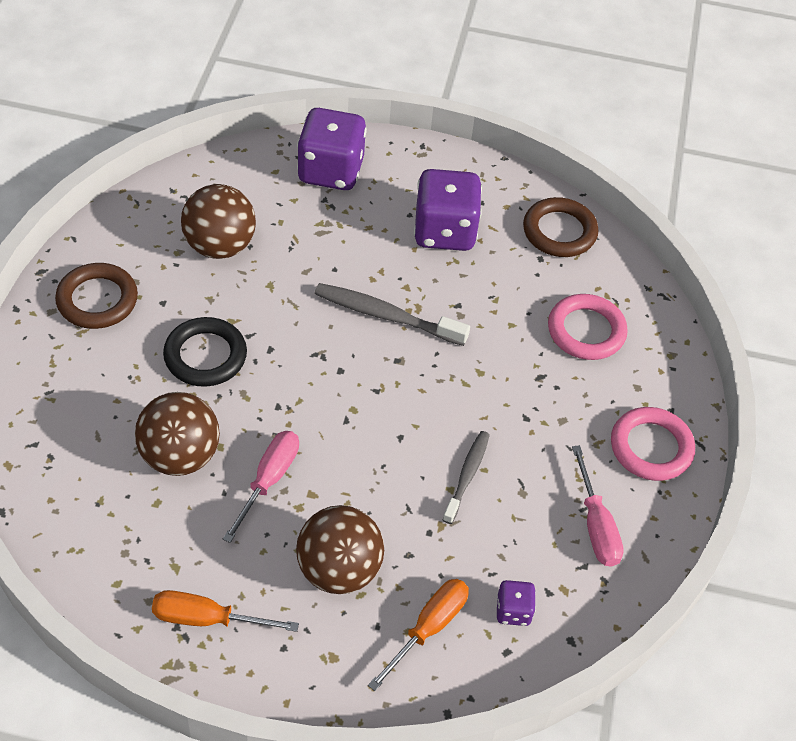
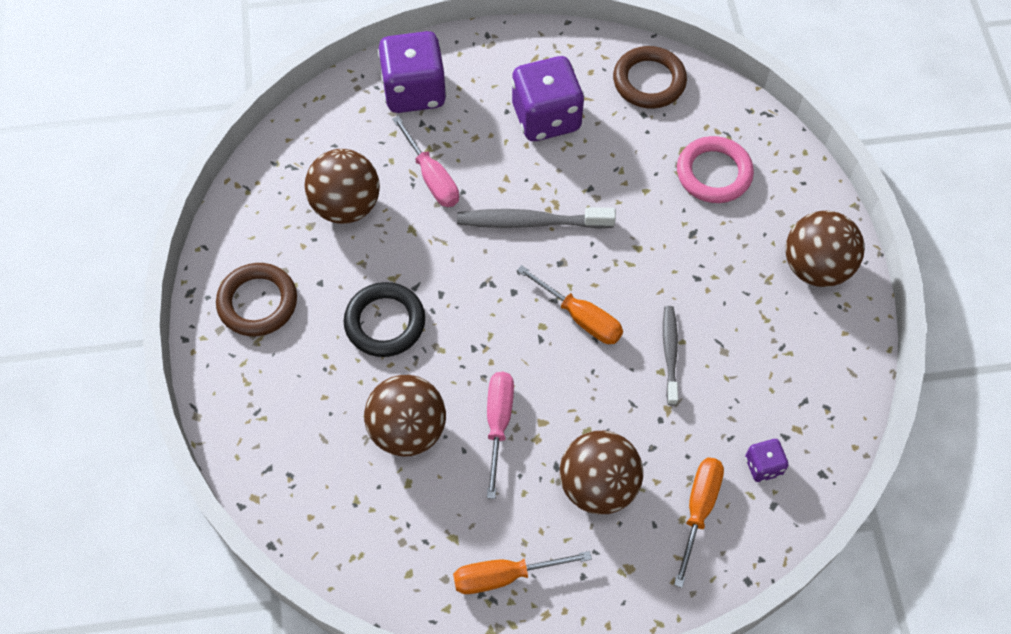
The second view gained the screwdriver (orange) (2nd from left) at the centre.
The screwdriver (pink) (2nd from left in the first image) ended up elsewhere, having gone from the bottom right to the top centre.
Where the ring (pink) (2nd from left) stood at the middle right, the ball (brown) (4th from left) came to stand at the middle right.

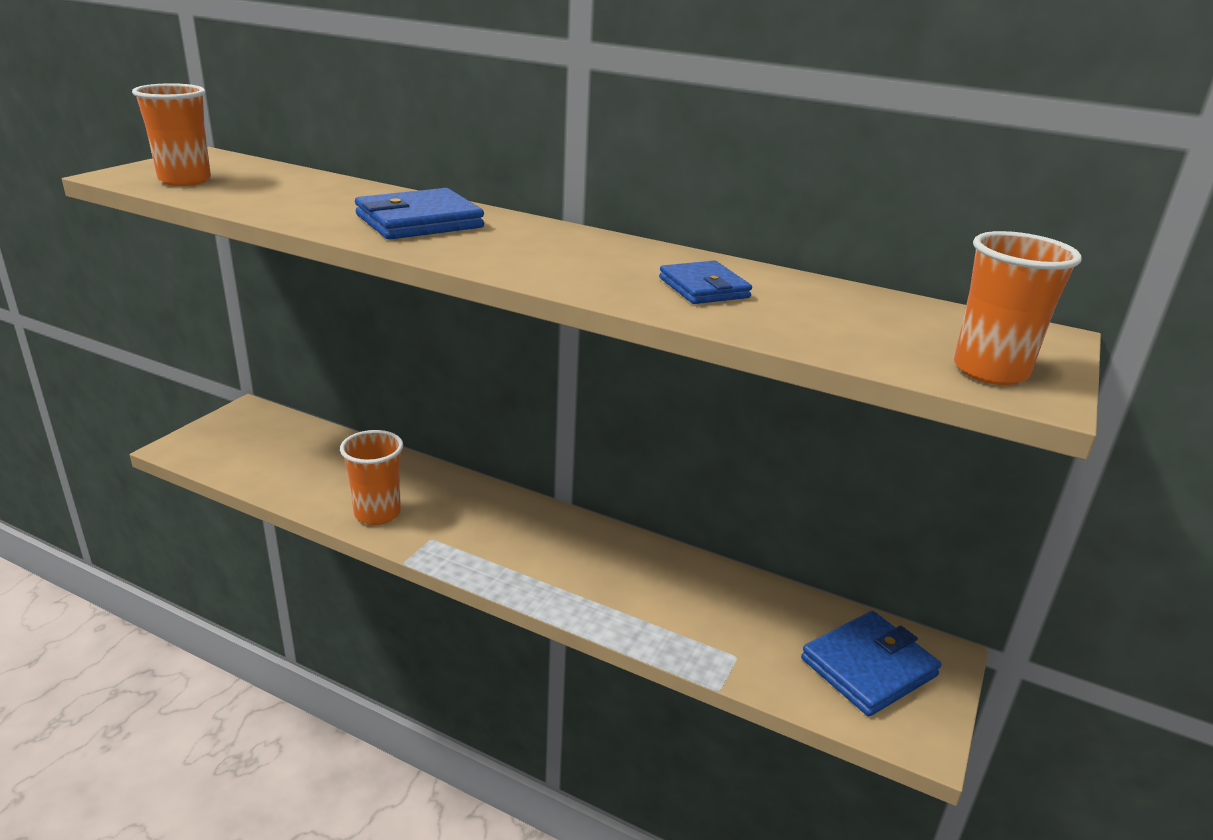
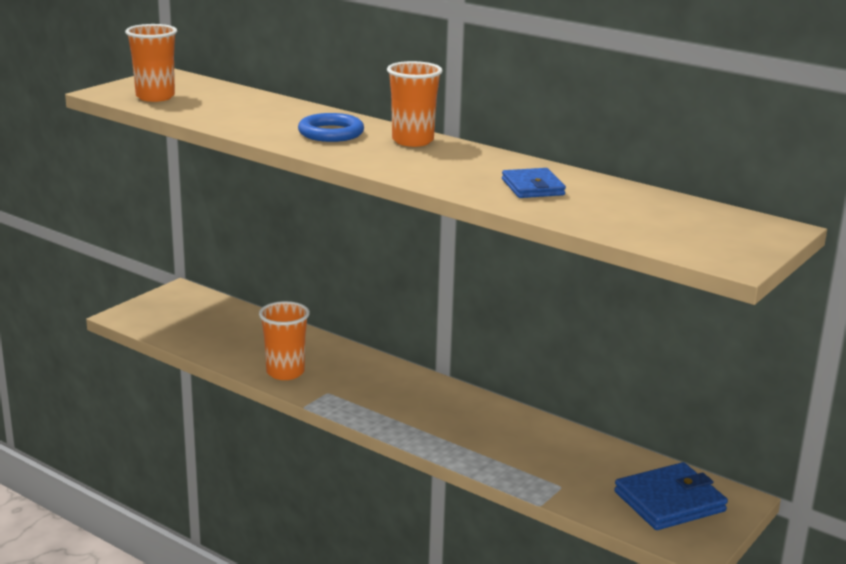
The cup (orange) (3rd from left) ended up elsewhere, having gone from the middle right to the top centre.
Where the wallet (blue) (1st from left) stood at the top centre, the ring (blue) came to stand at the top centre.

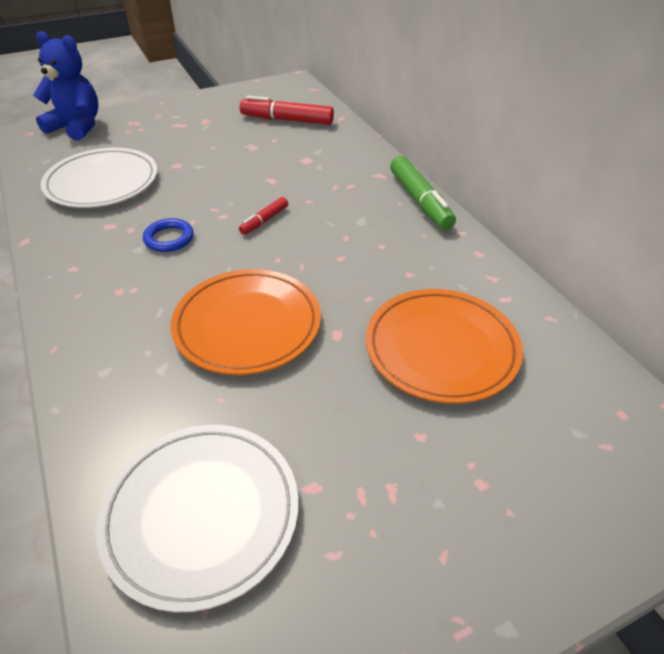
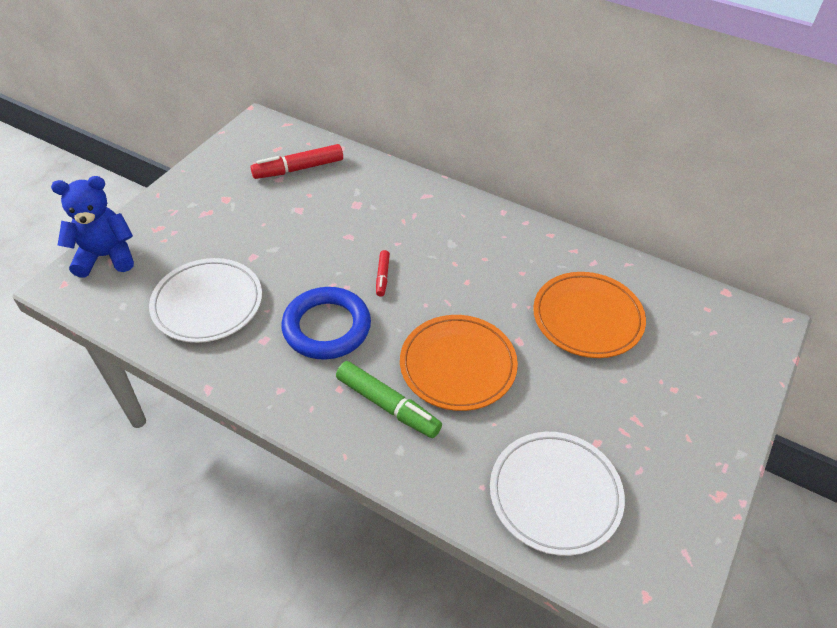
The marker (green) ended up elsewhere, having gone from the top centre to the centre.
The size of the ring (blue) at the middle left changed by a factor of 1.98.

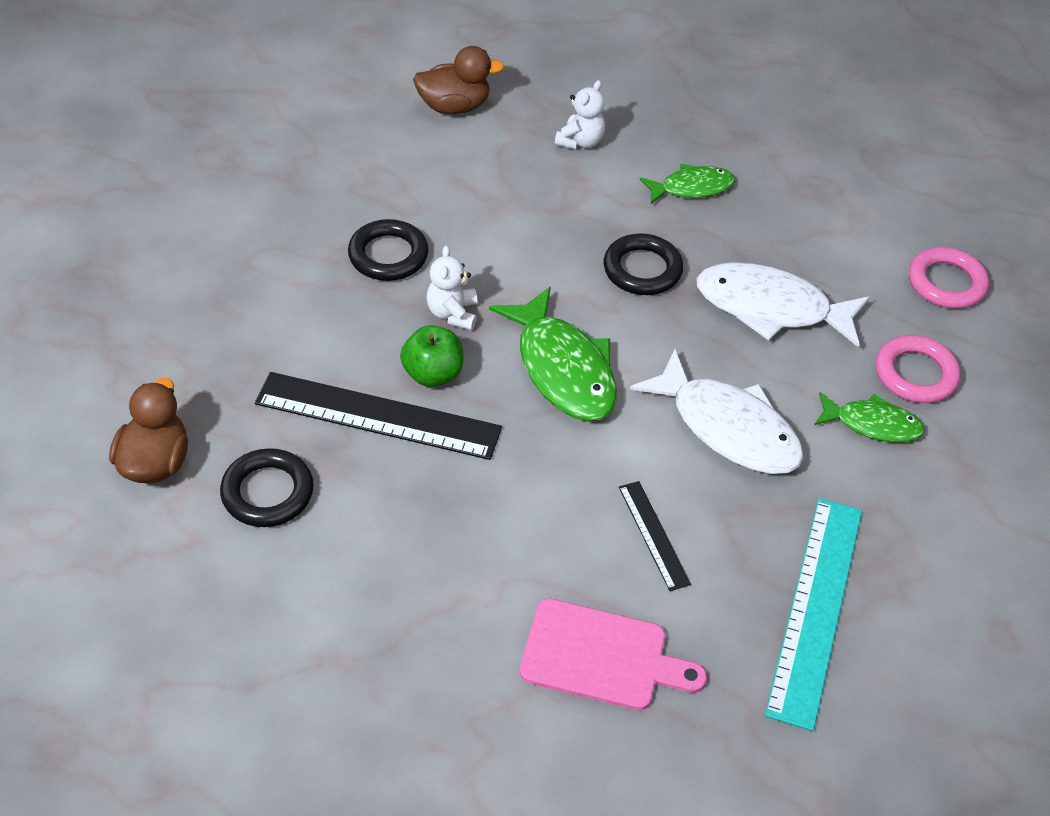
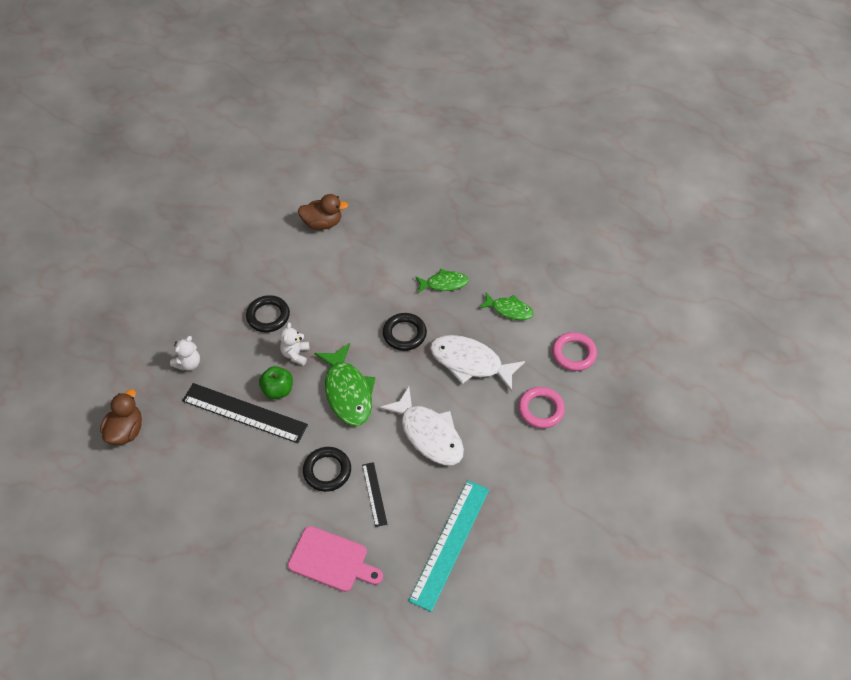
The ring (black) (1st from left in the first image) ended up elsewhere, having gone from the middle left to the bottom centre.
The teddy bear (white) (2nd from left in the first image) ended up elsewhere, having gone from the top centre to the middle left.
The fish (green) (3rd from left) ended up elsewhere, having gone from the middle right to the centre.

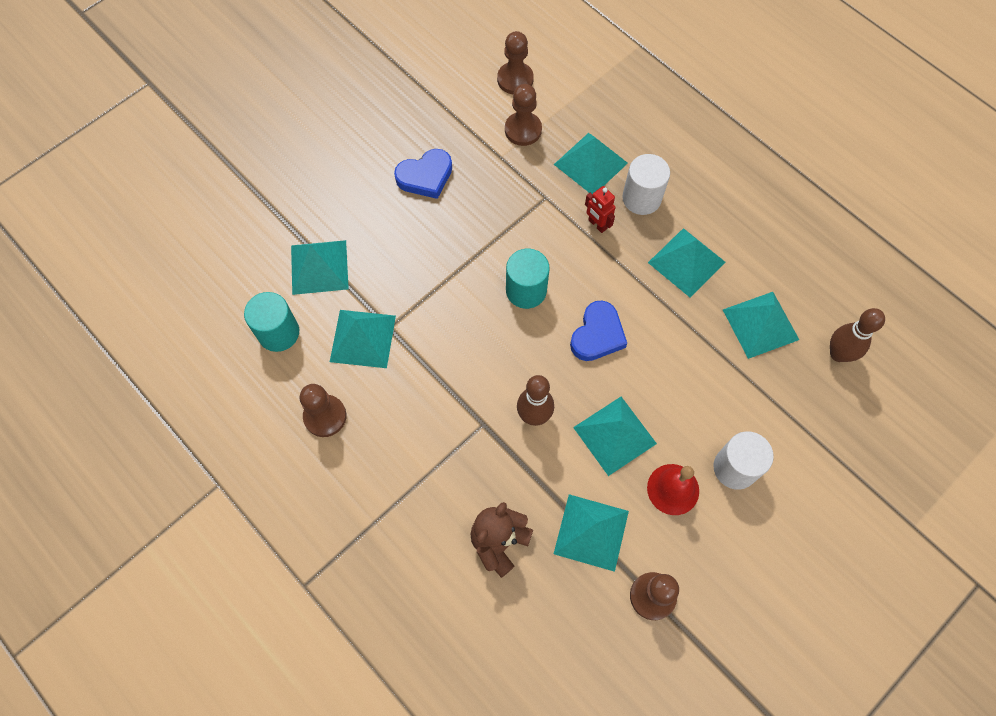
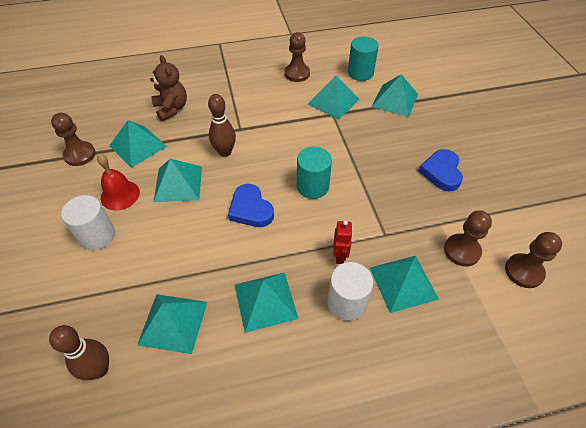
The robot (red) at the top centre ended up facing another way, 105 degrees clockwise from before.

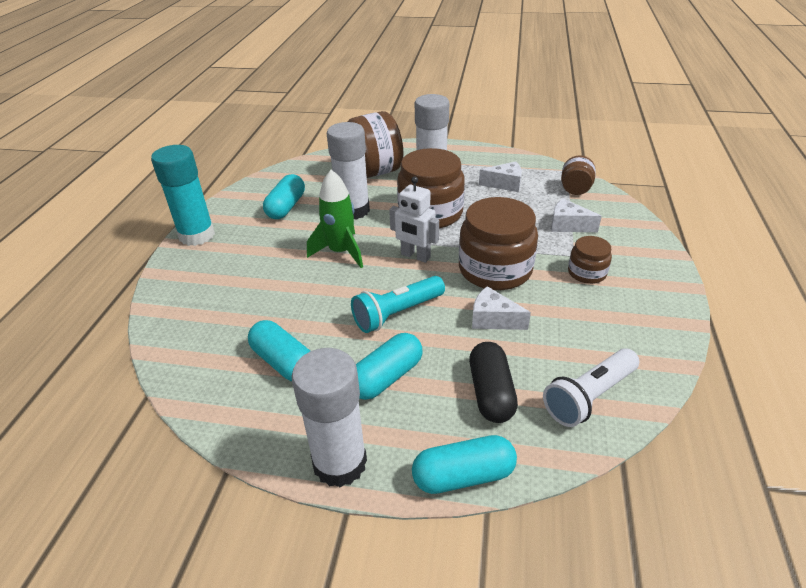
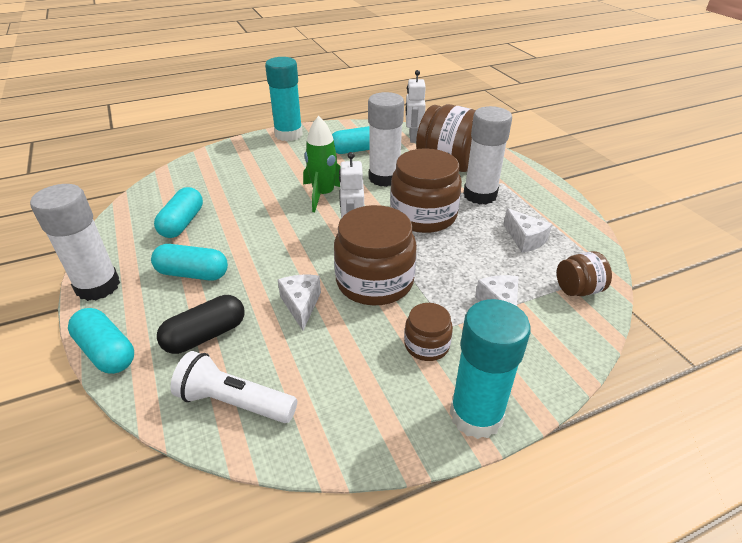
The second view lost the flashlight (turquoise) at the centre.
The second view gained the robot (white) (2nd from left) at the top centre.
The second view gained the glue stick (turquoise) (2nd from left) at the bottom centre.

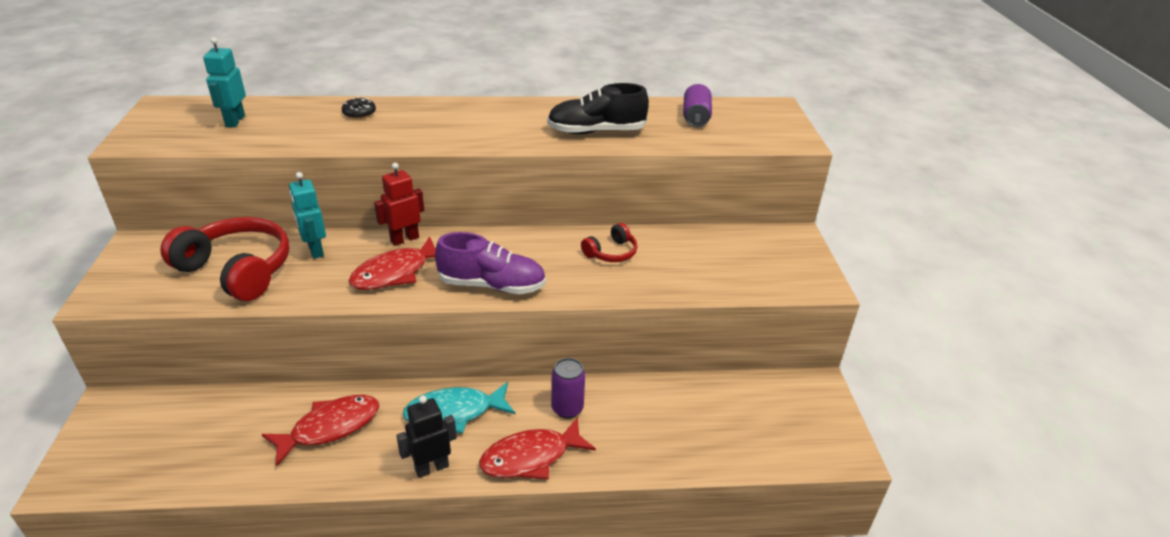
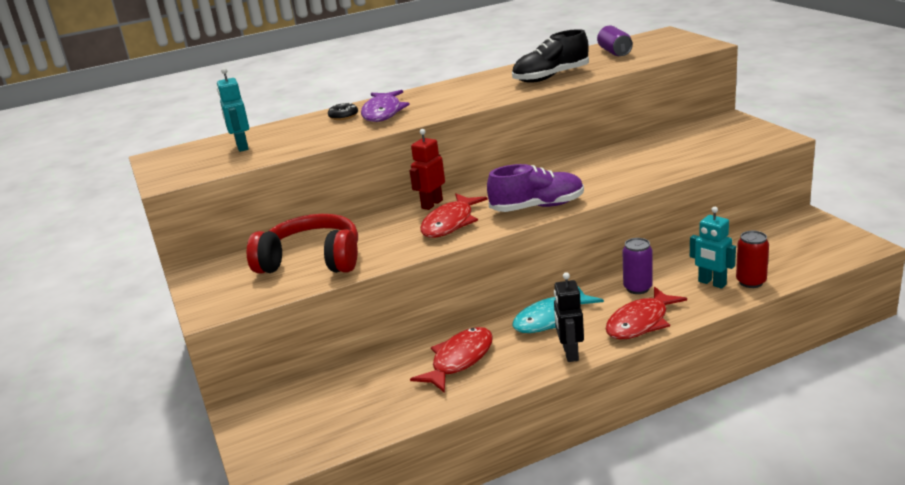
The second view lost the headphones (red) (2nd from left) at the centre.
The second view gained the fish (purple) at the top centre.
The second view gained the can (red) at the middle right.
The robot (turquoise) (2nd from left) ended up elsewhere, having gone from the middle left to the middle right.
The robot (black) at the bottom centre ended up facing another way, 45 degrees counterclockwise from before.

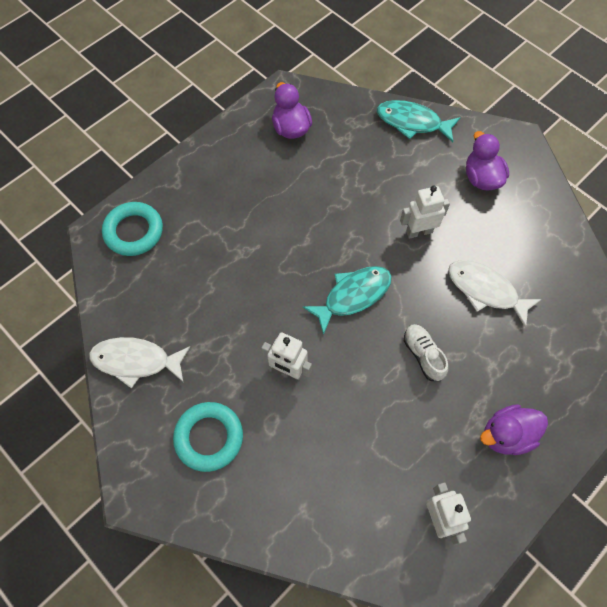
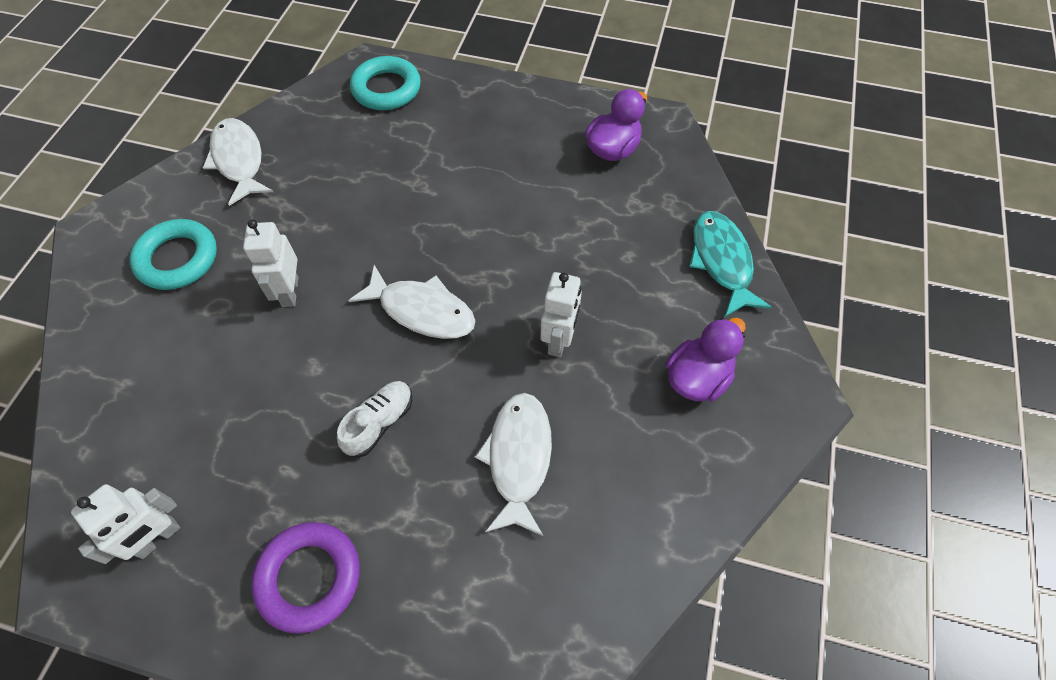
Where the duck (purple) (3rd from left) stood at the bottom right, the ring (purple) came to stand at the bottom left.
What was the fish (turquoise) (1st from left) at the centre turned into the fish (white) (2nd from left) at the centre.
The robot (white) (2nd from left in the first image) at the middle right ended up facing another way, 60 degrees clockwise from before.

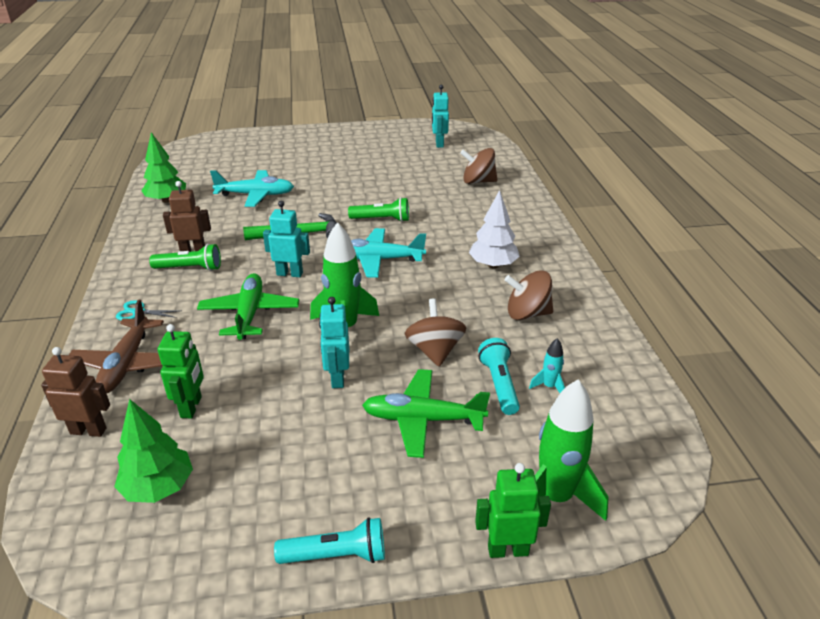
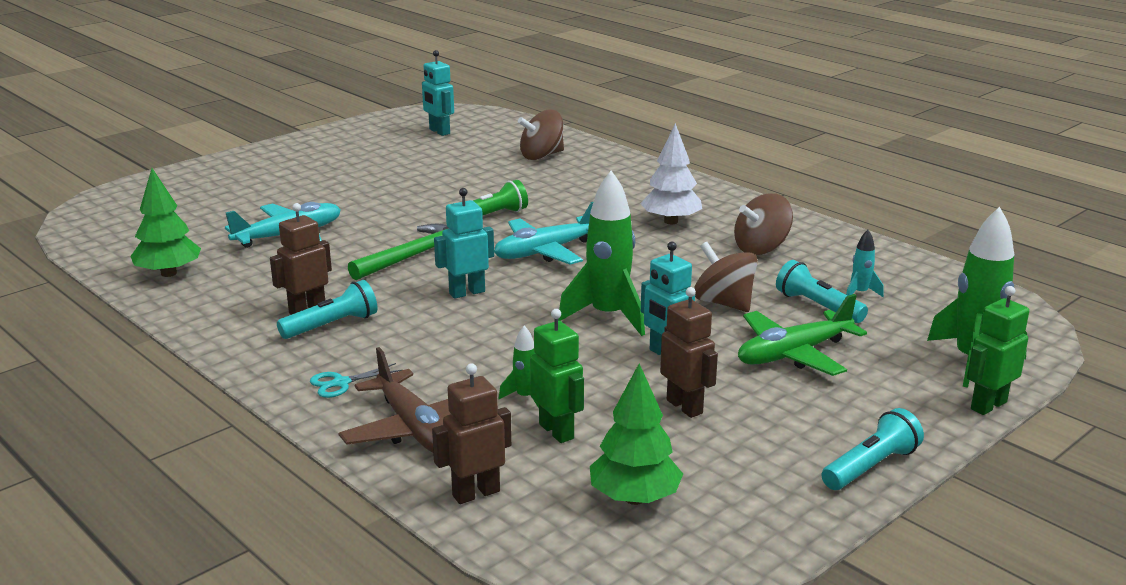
The second view lost the plane (green) (1st from left) at the middle left.
The second view gained the rocket (green) (1st from left) at the centre.
The second view gained the robot (brown) (3rd from left) at the centre.
What was the flashlight (green) (1st from left) at the middle left turned into the flashlight (turquoise) (1st from left) at the middle left.

